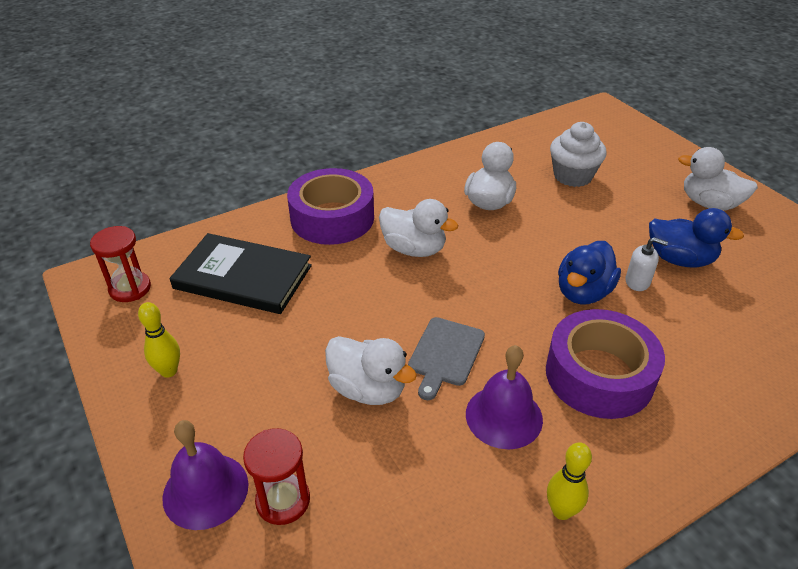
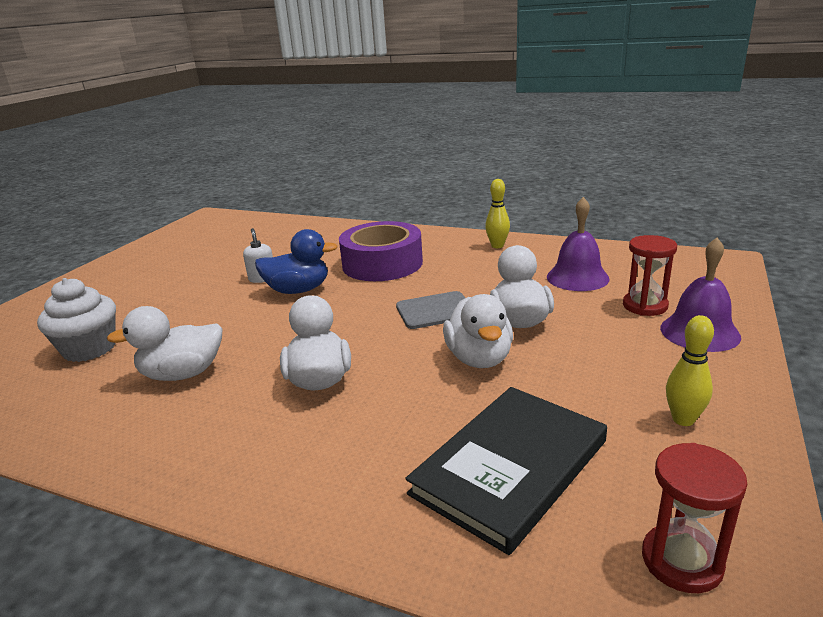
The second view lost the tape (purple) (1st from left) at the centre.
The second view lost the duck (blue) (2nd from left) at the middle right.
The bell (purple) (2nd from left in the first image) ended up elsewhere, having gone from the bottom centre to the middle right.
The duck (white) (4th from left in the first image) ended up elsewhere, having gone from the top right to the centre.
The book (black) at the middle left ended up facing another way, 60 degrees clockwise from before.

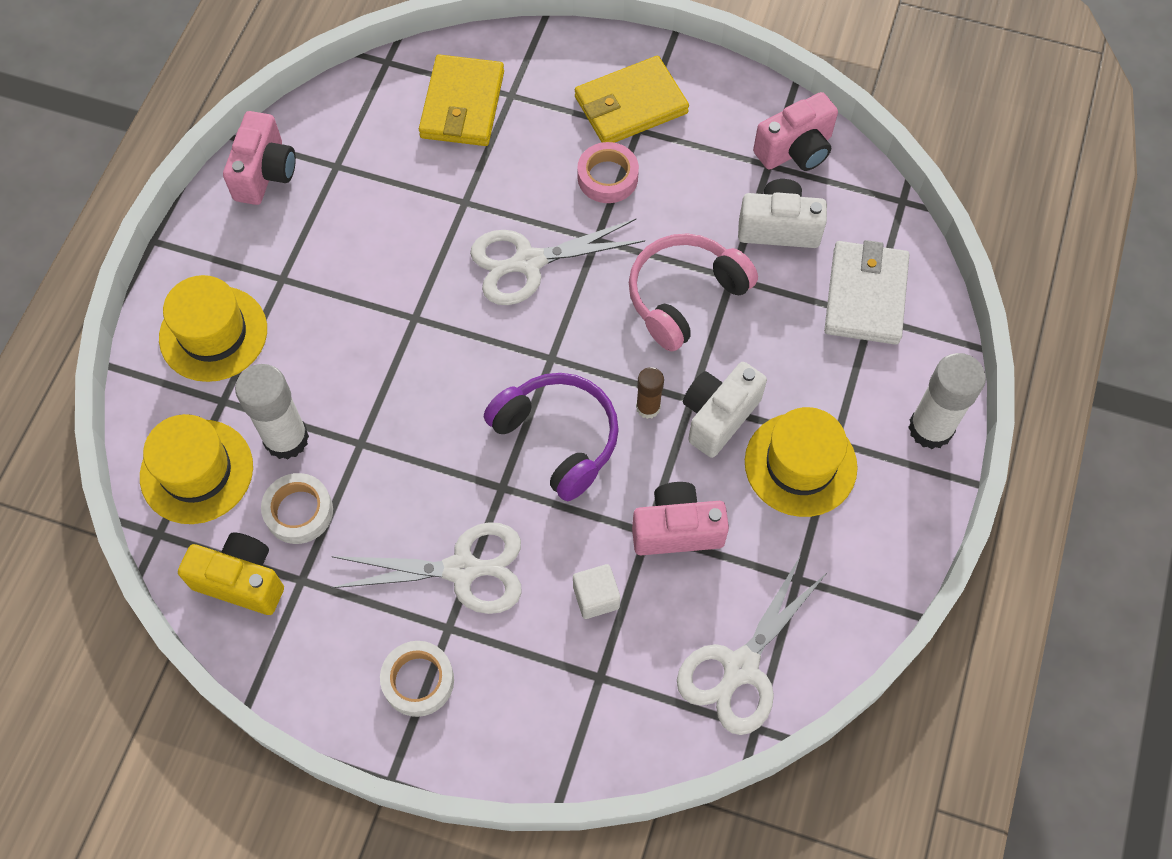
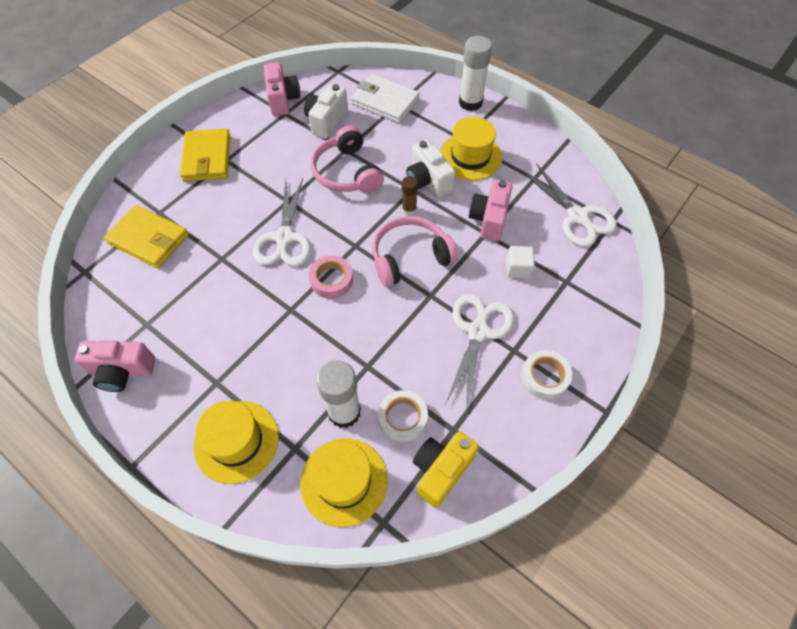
The tape (pink) ended up elsewhere, having gone from the top centre to the centre.
What was the headphones (purple) at the centre turned into the headphones (pink) (2nd from left) at the centre.
The camera (pink) (1st from left) at the top left ended up facing another way, 150 degrees clockwise from before.

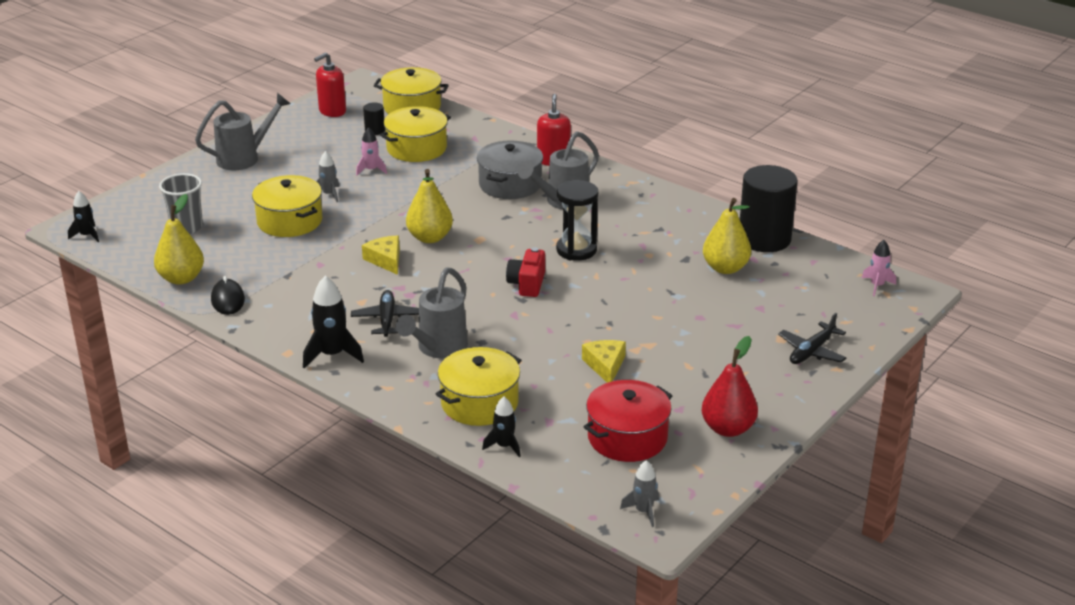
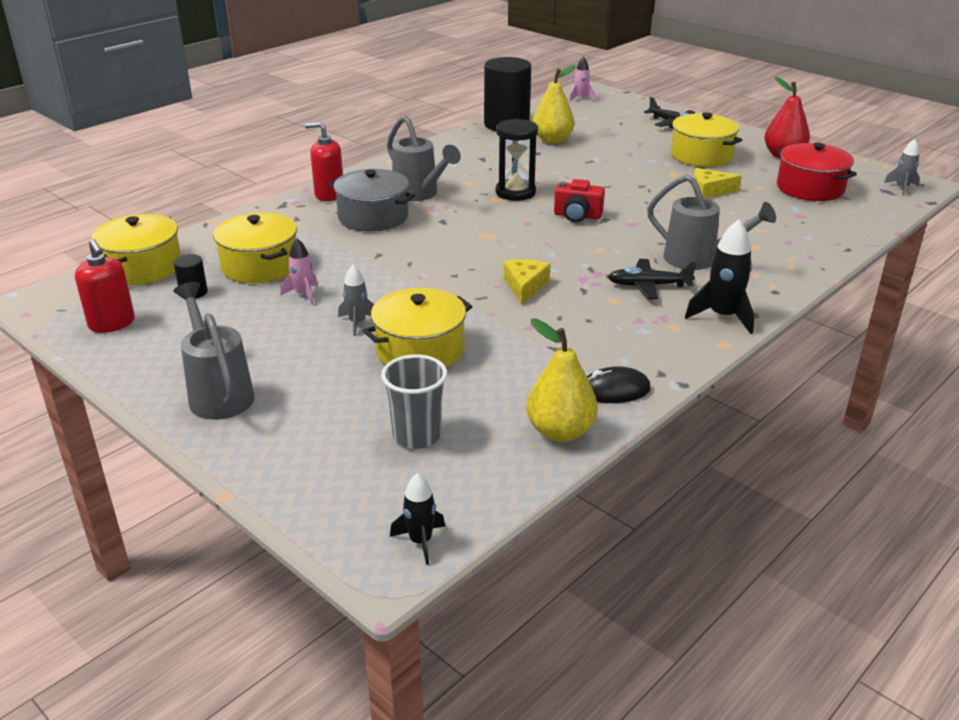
The second view lost the pear (yellow) (2nd from left) at the centre.
The second view lost the rocket (black) (3rd from left) at the bottom centre.
The pot (yellow) (4th from left) ended up elsewhere, having gone from the centre to the top right.
The cheese (yellow) (1st from left) at the centre ended up facing another way, 120 degrees clockwise from before.

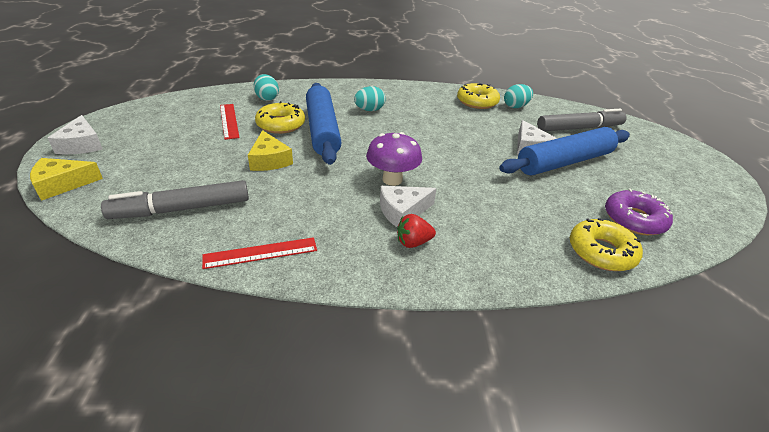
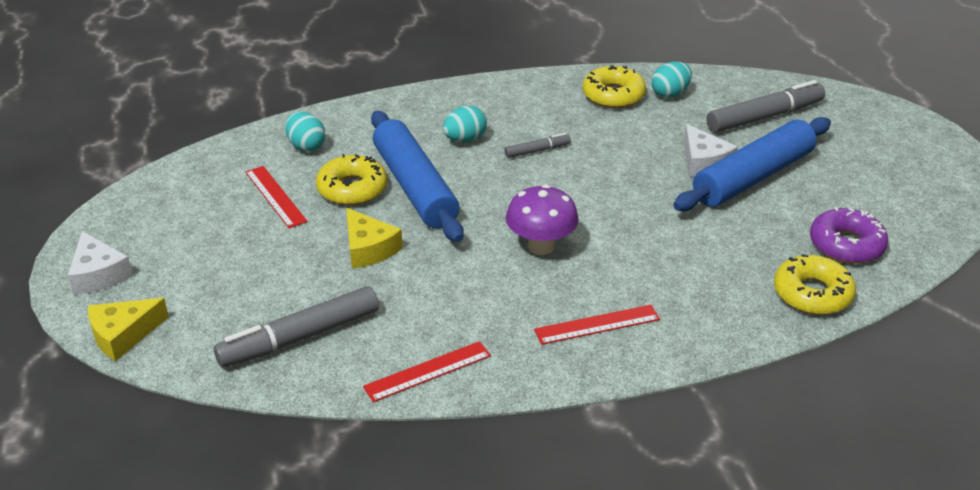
The second view lost the cheese (white) (2nd from left) at the centre.
The second view gained the marker (grey) (2nd from left) at the top centre.
Where the strawberry (red) stood at the centre, the ruler (red) (3rd from left) came to stand at the centre.

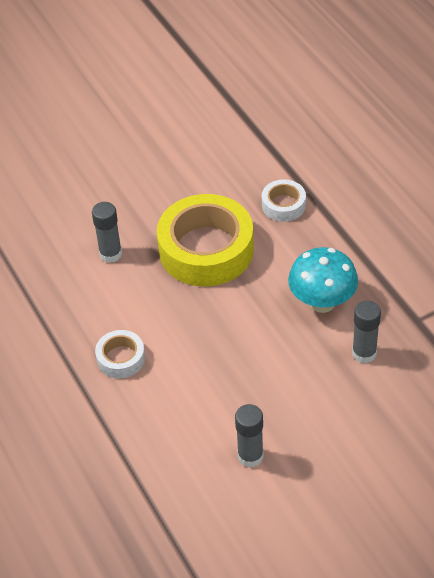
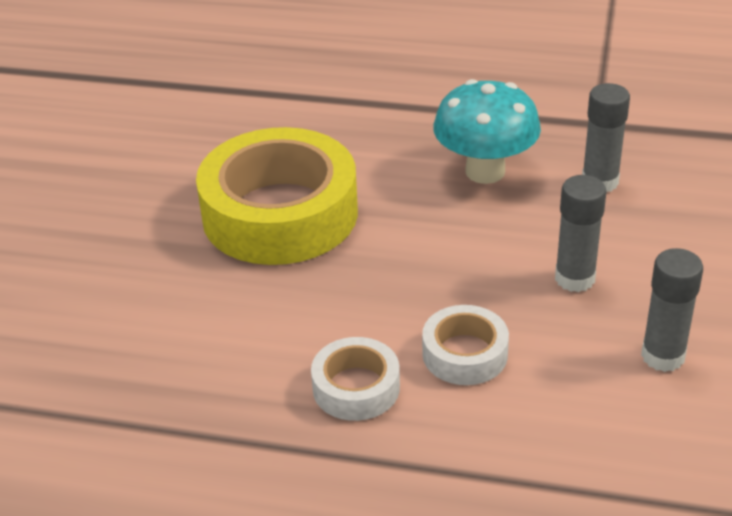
The glue stick (grey) (1st from left) ended up elsewhere, having gone from the middle left to the middle right.
The tape (white) (2nd from left) ended up elsewhere, having gone from the centre to the bottom centre.

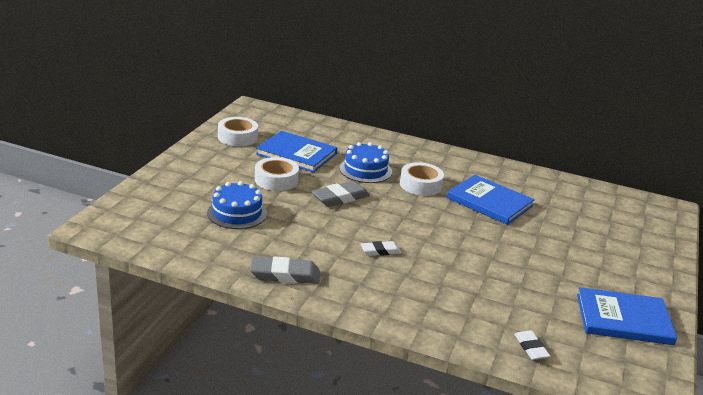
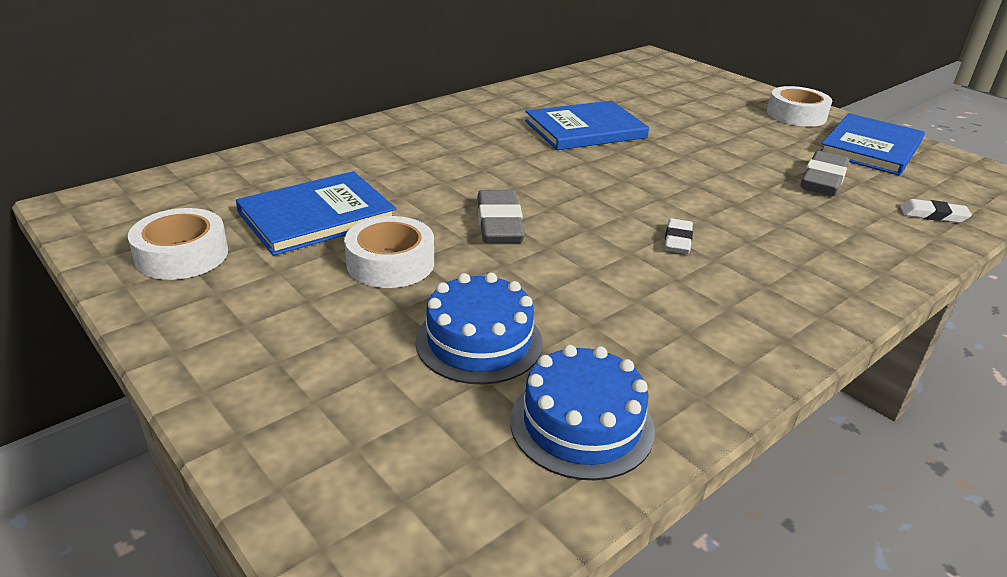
The eraser (grey) (1st from left in the first image) ended up elsewhere, having gone from the bottom centre to the top right.
The cake (blue) (2nd from left) ended up elsewhere, having gone from the centre to the bottom centre.
The tape (white) (3rd from left) ended up elsewhere, having gone from the centre to the top right.

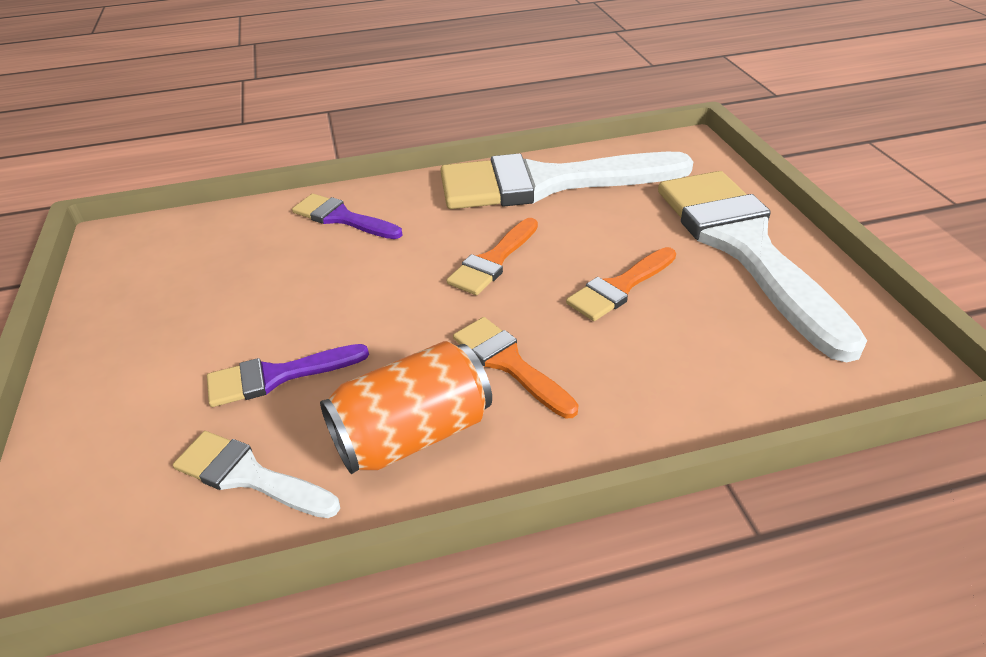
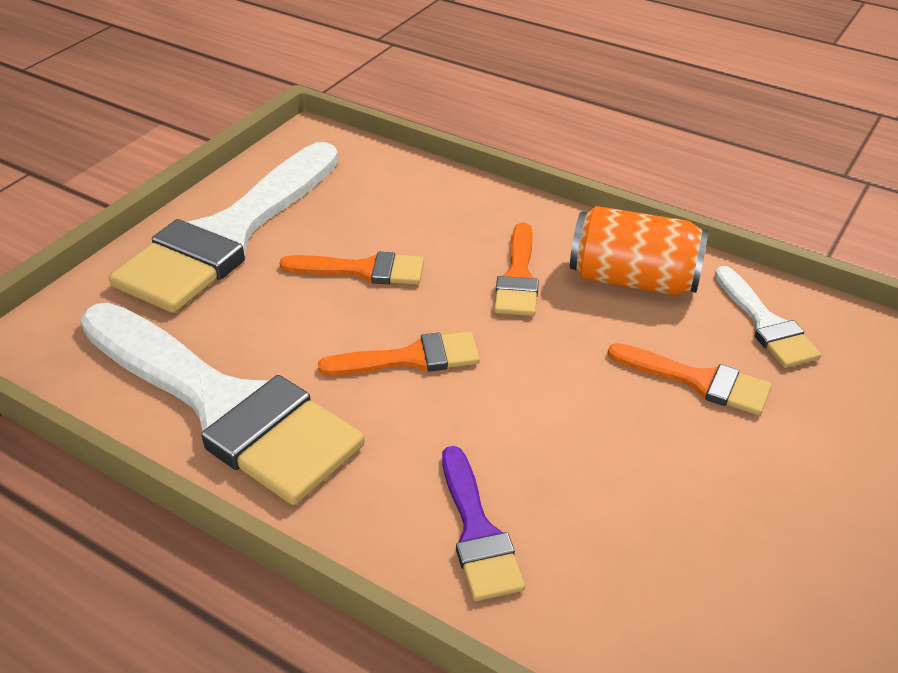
What was the brush (purple) (1st from left) at the middle left turned into the brush (orange) (4th from left) at the middle right.

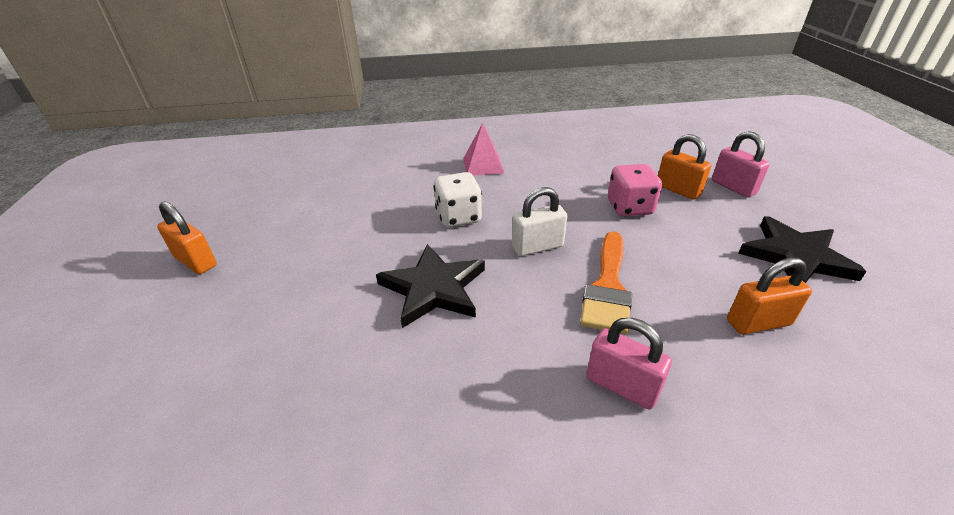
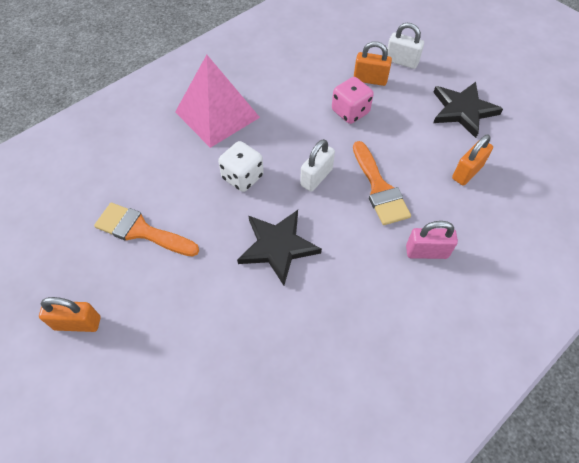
The second view gained the brush (orange) (1st from left) at the middle left.
What was the padlock (pink) (2nd from left) at the top right turned into the padlock (white) (2nd from left) at the top right.
The size of the pyramid (pink) at the top centre changed by a factor of 1.84.

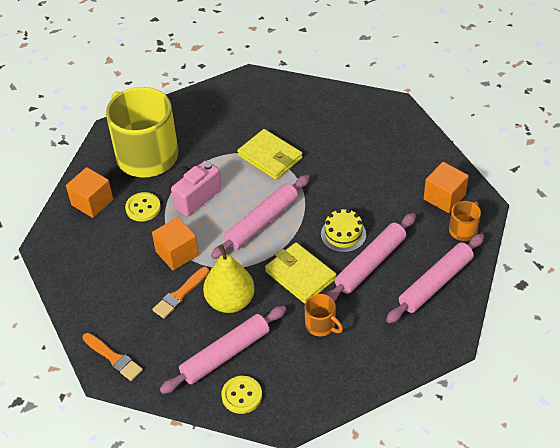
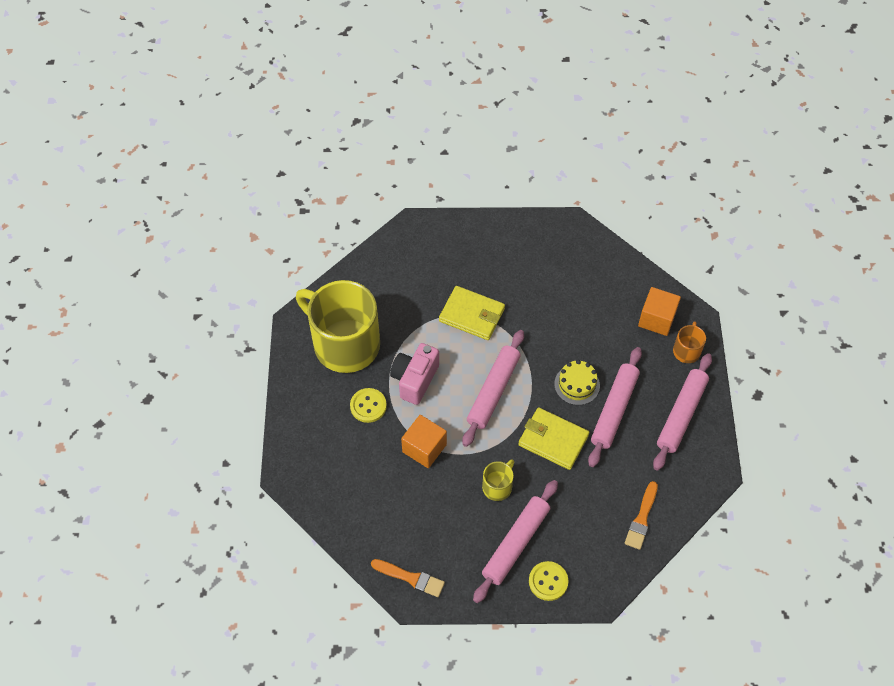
The second view lost the cube (orange) (1st from left) at the middle left.
The second view lost the mug (orange) (1st from left) at the bottom centre.
The brush (orange) (2nd from left) ended up elsewhere, having gone from the middle left to the bottom right.
Where the pear (yellow) stood at the centre, the mug (yellow) (2nd from left) came to stand at the bottom centre.

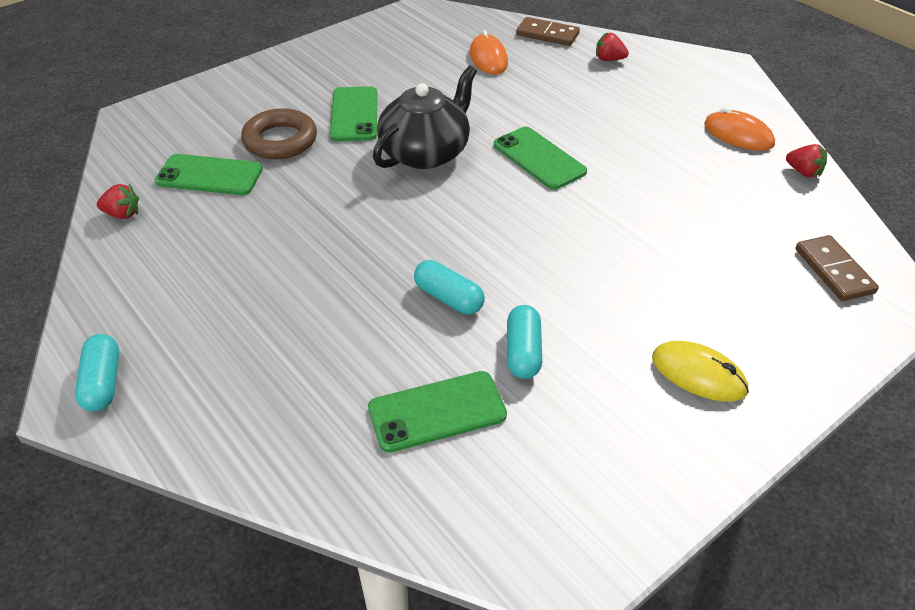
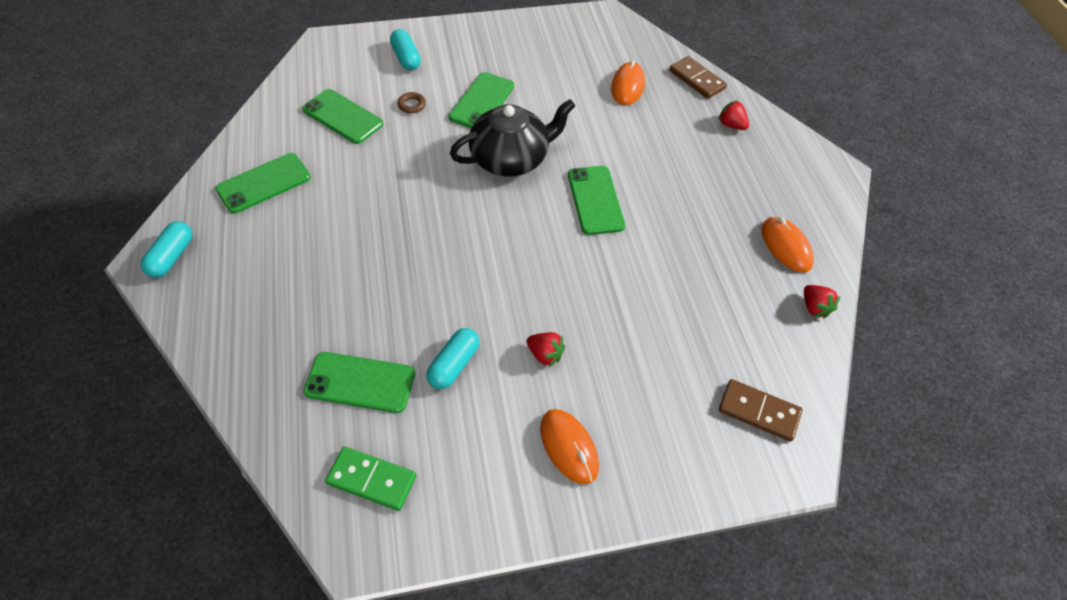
The second view gained the phone (green) (1st from left) at the top left.
The second view gained the domino (green) at the bottom centre.
The strawberry (red) (1st from left) ended up elsewhere, having gone from the top left to the centre.
The capsule (turquoise) (2nd from left) ended up elsewhere, having gone from the centre to the top centre.
What was the mouse (yellow) at the middle right turned into the mouse (orange) (1st from left) at the bottom centre.
The domino (brown) (2nd from left) at the middle right ended up facing another way, 75 degrees counterclockwise from before.
The size of the ring (brown) at the top left changed by a factor of 0.45.

